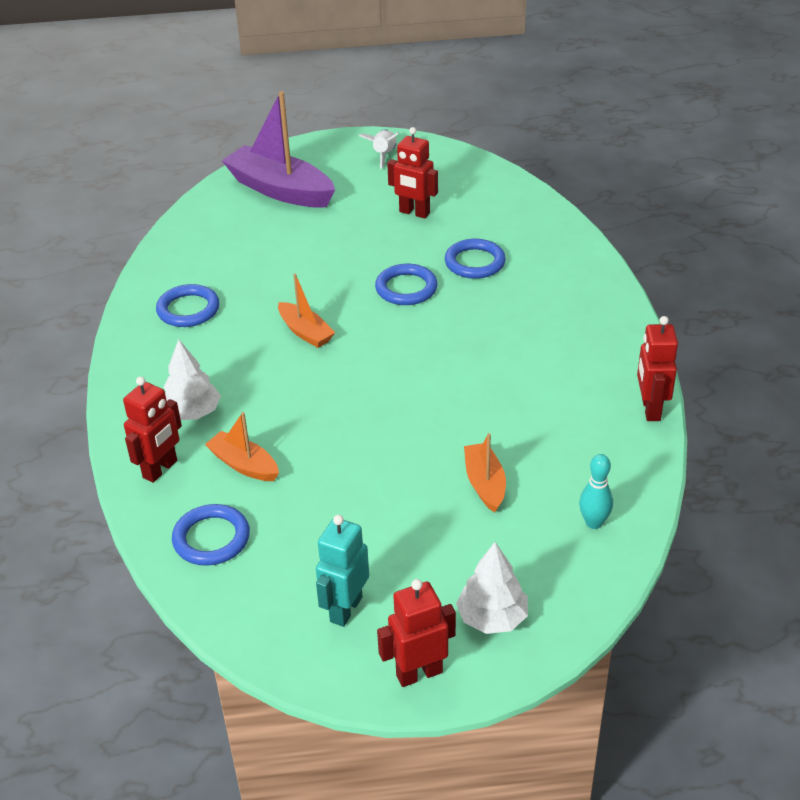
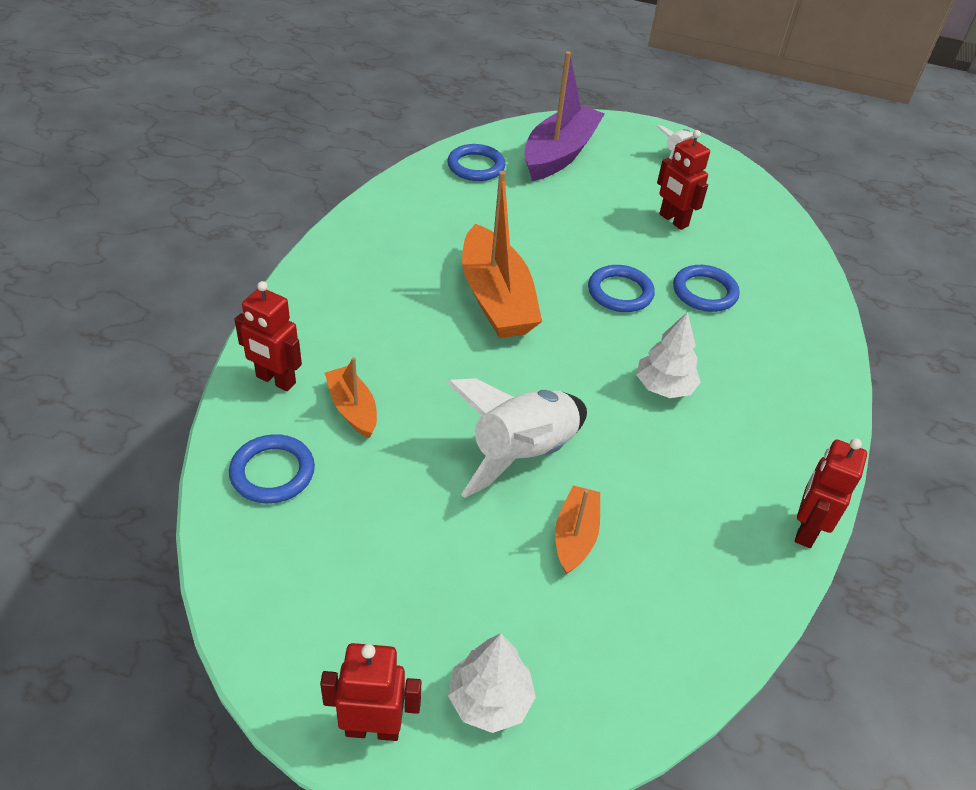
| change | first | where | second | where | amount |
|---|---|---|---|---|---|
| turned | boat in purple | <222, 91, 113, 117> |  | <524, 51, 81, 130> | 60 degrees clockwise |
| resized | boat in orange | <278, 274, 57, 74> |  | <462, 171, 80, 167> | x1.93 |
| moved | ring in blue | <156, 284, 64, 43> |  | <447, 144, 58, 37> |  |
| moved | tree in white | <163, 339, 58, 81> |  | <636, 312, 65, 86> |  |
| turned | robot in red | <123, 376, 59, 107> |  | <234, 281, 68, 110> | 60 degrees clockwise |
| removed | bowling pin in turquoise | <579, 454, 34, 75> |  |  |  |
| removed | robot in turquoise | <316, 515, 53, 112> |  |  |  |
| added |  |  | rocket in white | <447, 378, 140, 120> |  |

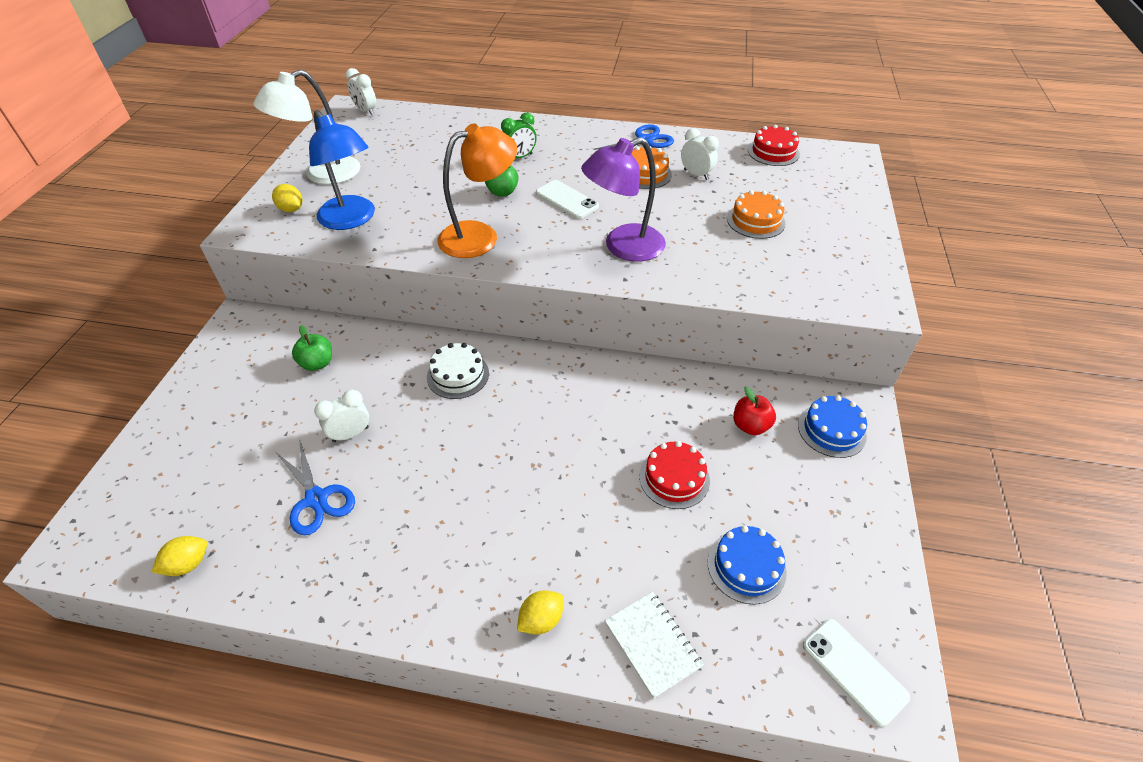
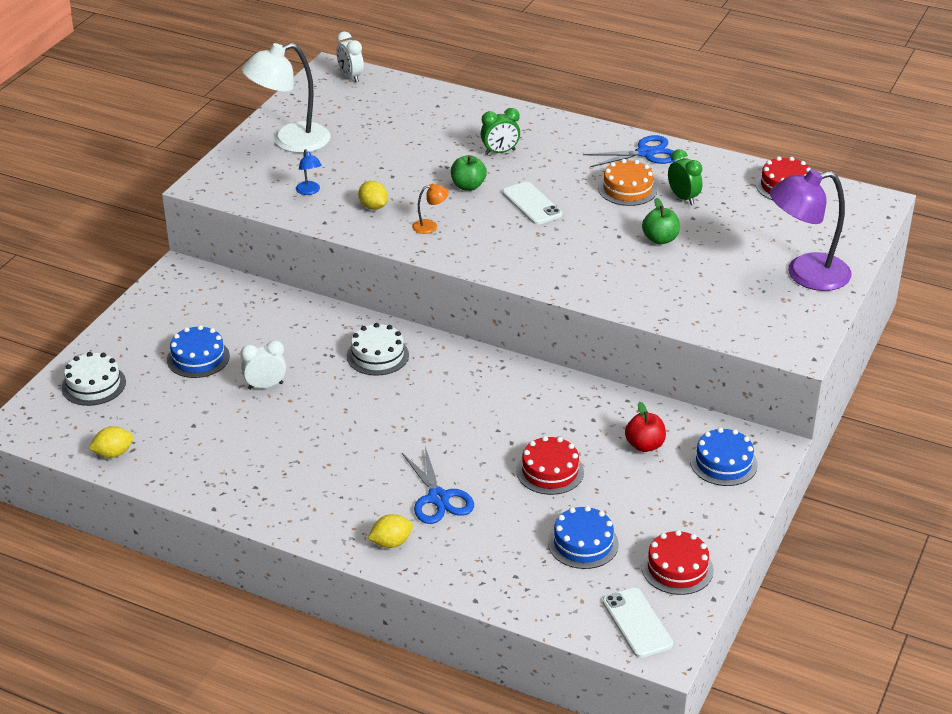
| change | first | where | second | where | amount |
|---|---|---|---|---|---|
| resized | lamp in blue | <309, 110, 66, 120> |  | <296, 149, 26, 46> | x0.42 |
| resized | lamp in orange | <437, 123, 80, 135> |  | <412, 184, 37, 50> | x0.42 |
| recoloured | clock in white | <681, 128, 38, 52> | clock in green | <668, 149, 35, 56> |  |
| moved | lamp in purple | <581, 137, 85, 125> |  | <770, 169, 82, 122> |  |
| moved | lemon in yellow | <272, 184, 31, 28> |  | <358, 181, 30, 29> |  |
| removed | cake in orange | <727, 190, 58, 49> |  |  |  |
| moved | apple in green | <292, 325, 40, 46> |  | <642, 198, 38, 46> |  |
| moved | scissors in blue | <276, 439, 79, 96> |  | <402, 447, 72, 77> |  |
| removed | notebook in white | <605, 592, 99, 107> |  |  |  |
| added |  |  | cake in blue | <167, 325, 63, 53> |  |
| added |  |  | cake in white | <61, 352, 65, 54> |  |
| added |  |  | cake in red | <641, 530, 73, 65> |  |

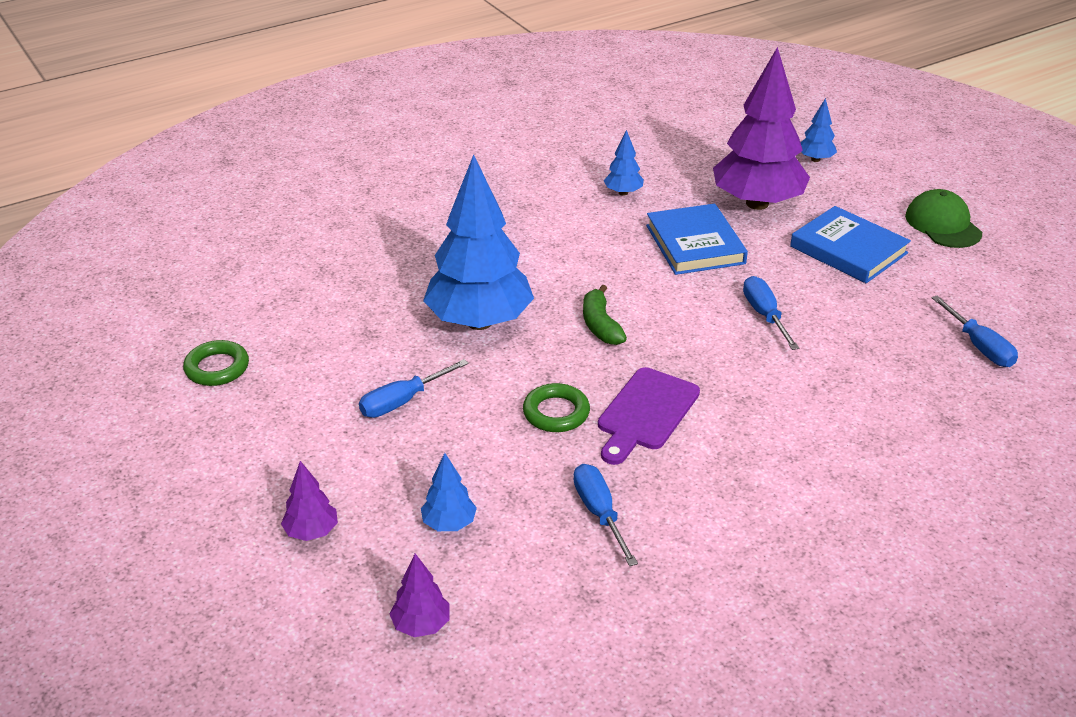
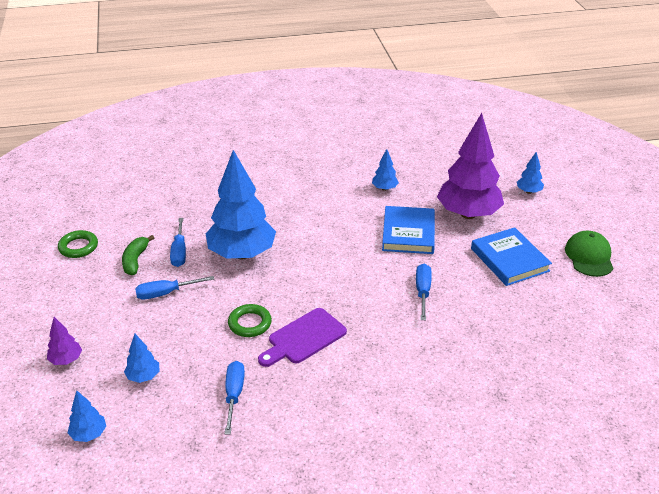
| change | first | where | second | where | amount |
|---|---|---|---|---|---|
| moved | banana in green | <583, 284, 44, 61> |  | <122, 235, 32, 40> |  |
| moved | screwdriver in blue | <931, 295, 87, 72> |  | <170, 218, 16, 49> |  |
| recoloured | tree in purple | <390, 553, 60, 84> | tree in blue | <67, 390, 39, 52> |  |

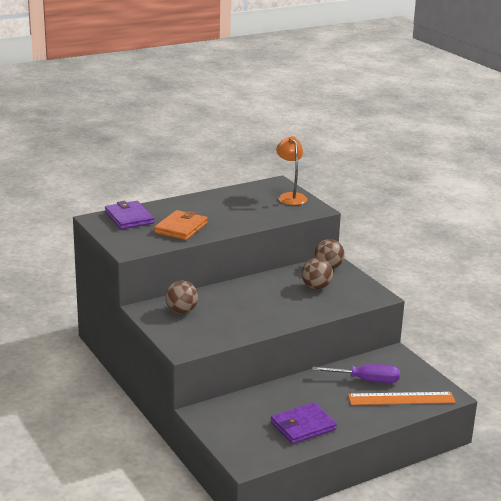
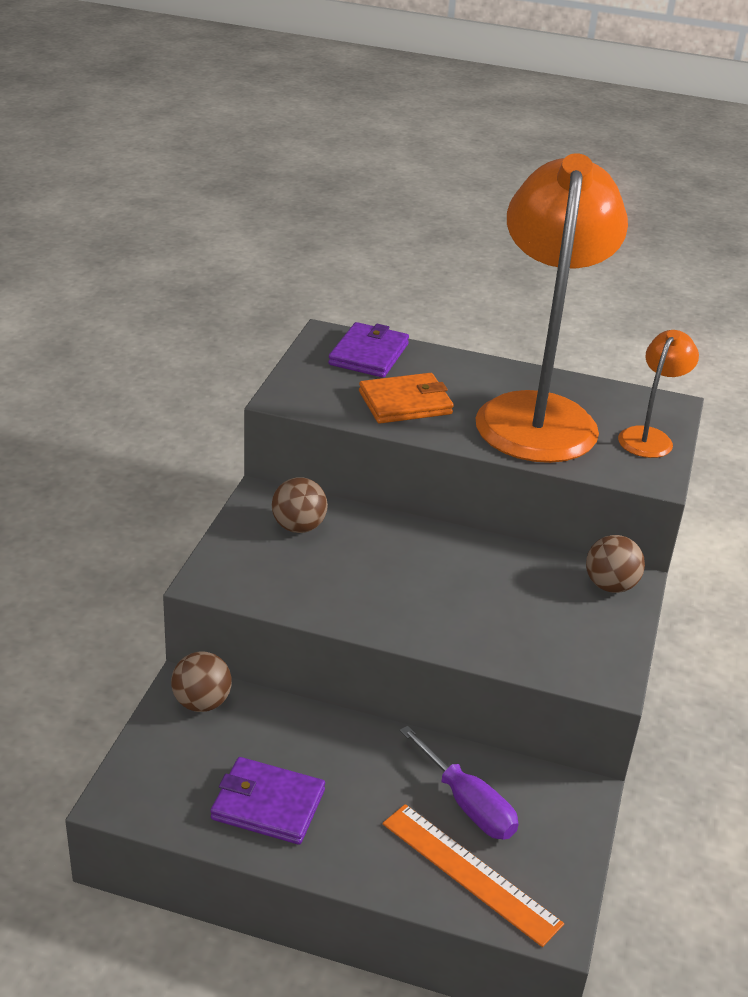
| change | first | where | second | where | amount |
|---|---|---|---|---|---|
| moved | ball in brown | <302, 258, 31, 31> |  | <171, 652, 61, 60> |  |
| added |  |  | lamp in orange | <475, 153, 153, 310> |  |

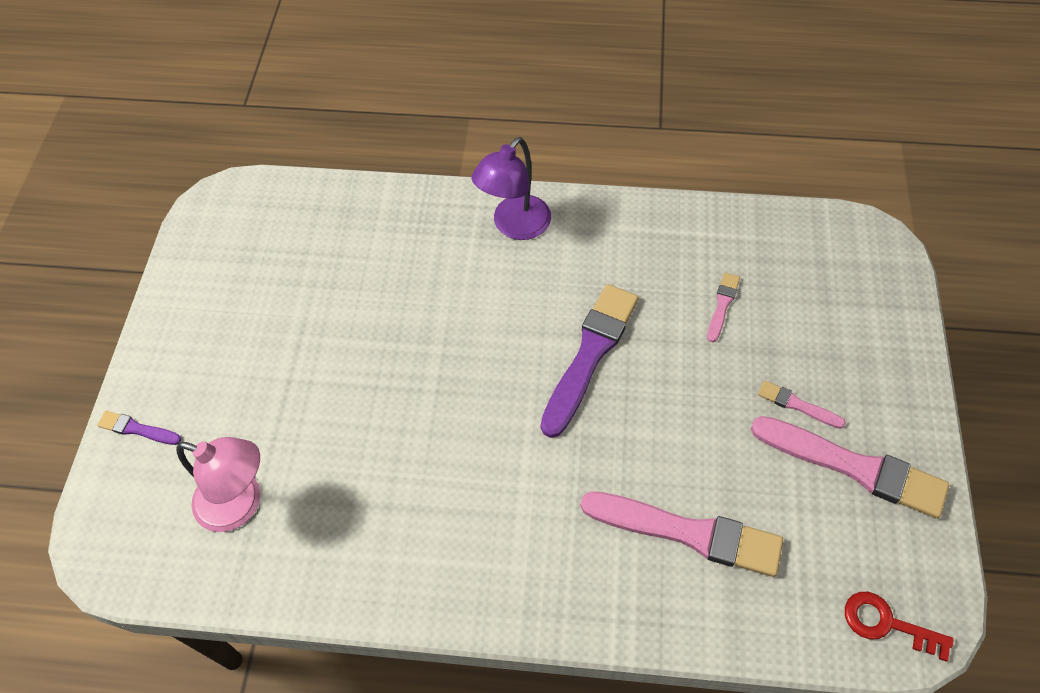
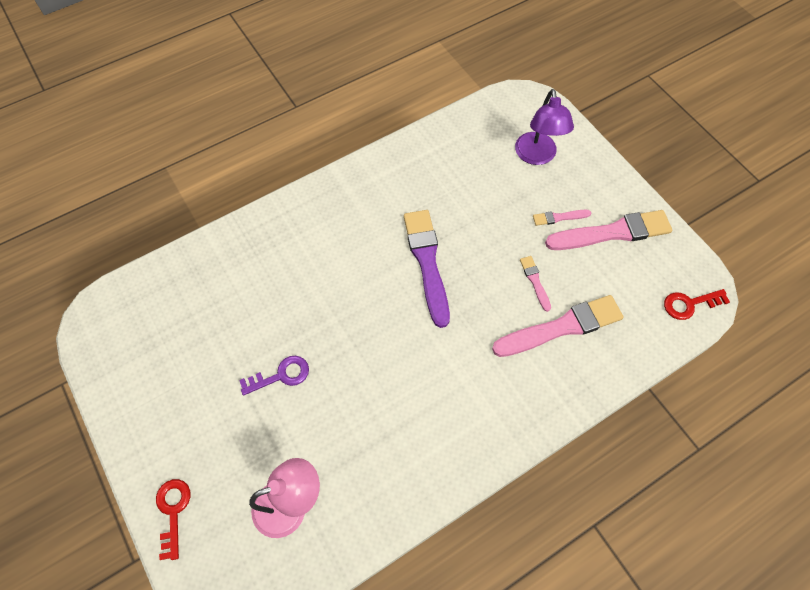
| change | first | where | second | where | amount |
|---|---|---|---|---|---|
| moved | lamp in purple | <471, 137, 80, 103> |  | <515, 89, 59, 76> |  |
| moved | brush in pink | <707, 273, 33, 69> |  | <520, 256, 31, 56> |  |
| replaced | brush in purple | <97, 411, 84, 34> | key in red | <156, 479, 35, 81> |  |
| added |  |  | key in purple | <239, 356, 70, 40> |  |

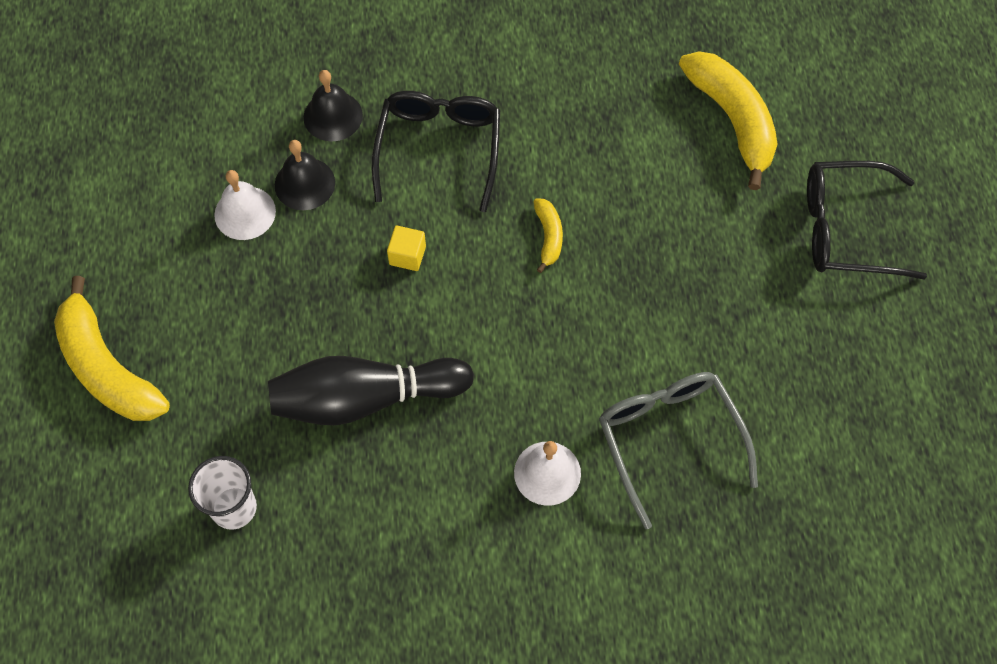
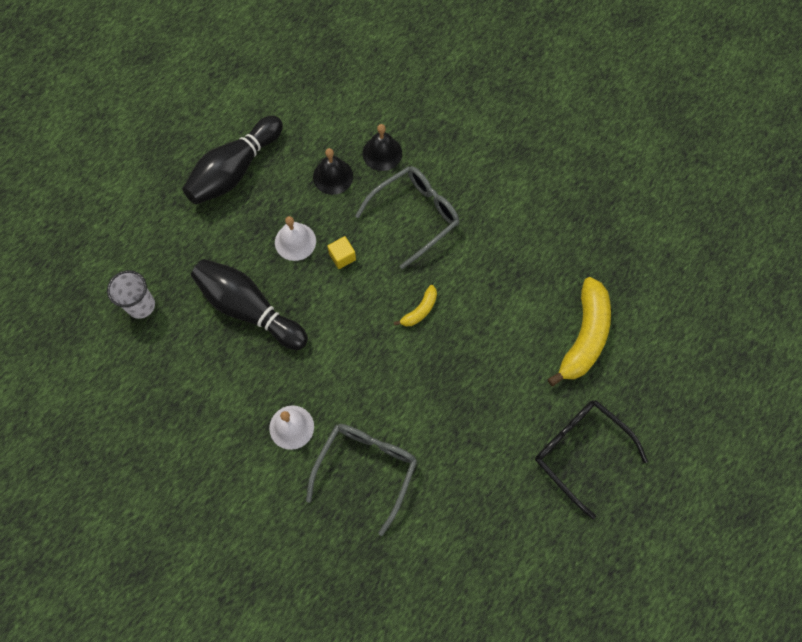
| change | first | where | second | where | amount |
|---|---|---|---|---|---|
| recoloured | glasses in black | <372, 91, 128, 121> | glasses in grey | <355, 166, 105, 104> |  |
| moved | bell in white | <214, 170, 62, 70> |  | <275, 216, 41, 45> |  |
| removed | banana in yellow | <54, 276, 116, 145> |  |  |  |
| added |  |  | bowling pin in black | <182, 116, 101, 89> |  |

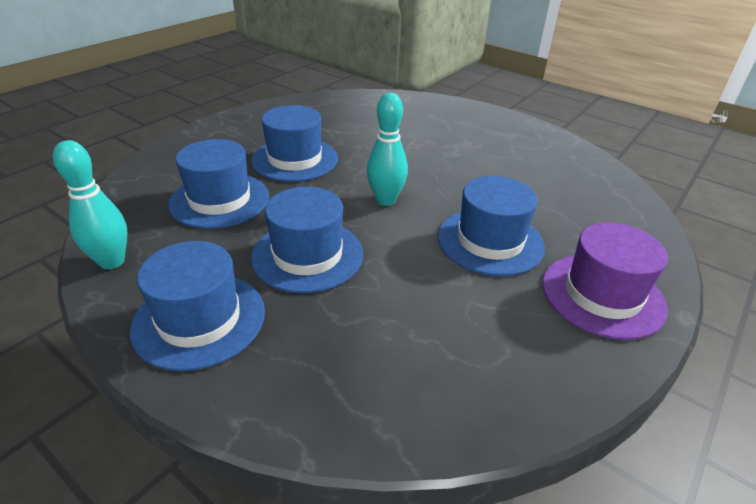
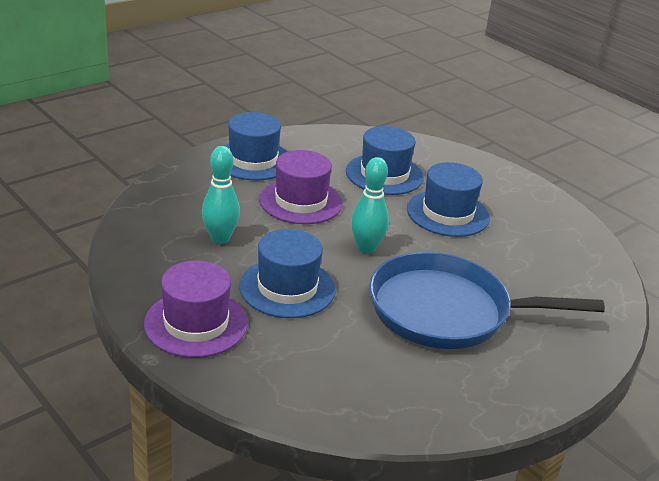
| change | first | where | second | where | amount |
|---|---|---|---|---|---|
| moved | bowling pin in turquoise | <53, 140, 75, 129> |  | <202, 146, 38, 98> |  |
| recoloured | hat in blue | <251, 187, 112, 106> | hat in purple | <259, 150, 84, 74> |  |
| added |  |  | pan in blue | <369, 252, 236, 97> |  |

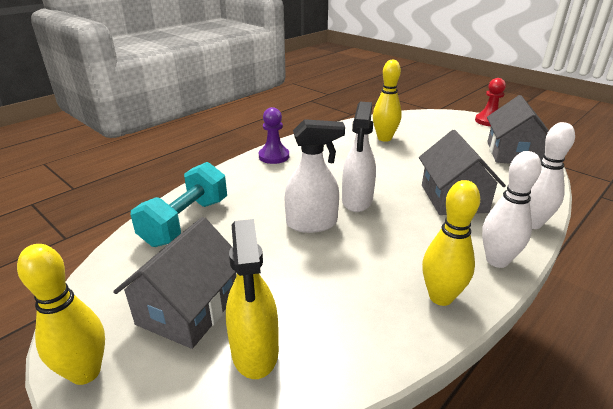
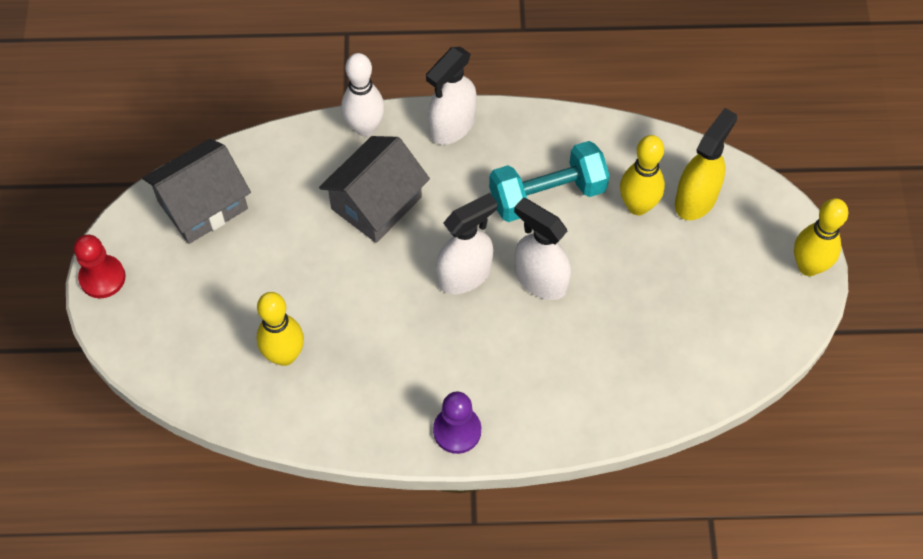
| change | first | where | second | where | amount |
|---|---|---|---|---|---|
| replaced | bowling pin in white | <482, 151, 60, 117> | spray bottle in white | <426, 47, 51, 98> |  |
| moved | dumbbell in turquoise | <131, 162, 96, 85> |  | <489, 141, 121, 81> |  |
| moved | bowling pin in yellow | <422, 180, 58, 126> |  | <620, 135, 45, 80> |  |
| removed | house in grey | <113, 217, 123, 132> |  |  |  |

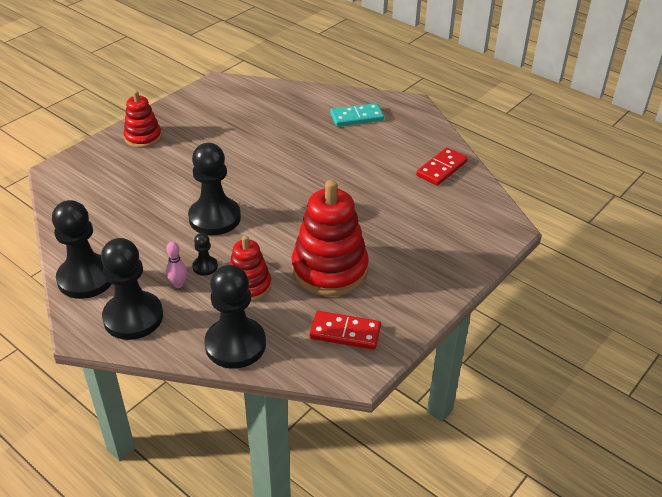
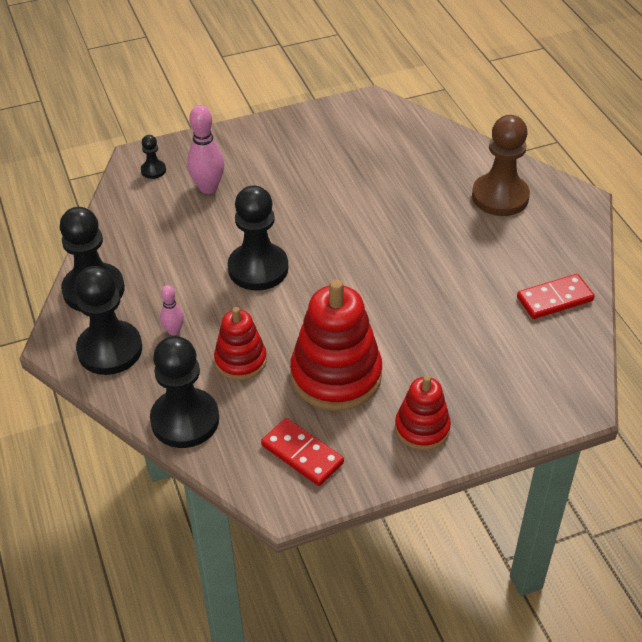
| change | first | where | second | where | amount |
|---|---|---|---|---|---|
| moved | stacking toy in red | <124, 90, 38, 58> |  | <395, 375, 56, 75> |  |
| replaced | domino in turquoise | <330, 103, 54, 23> | pawn in brown | <472, 115, 58, 101> |  |
| moved | pawn in black | <192, 233, 26, 43> |  | <141, 135, 25, 44> |  |
| added |  |  | bowling pin in pink | <187, 105, 37, 89> |  |

